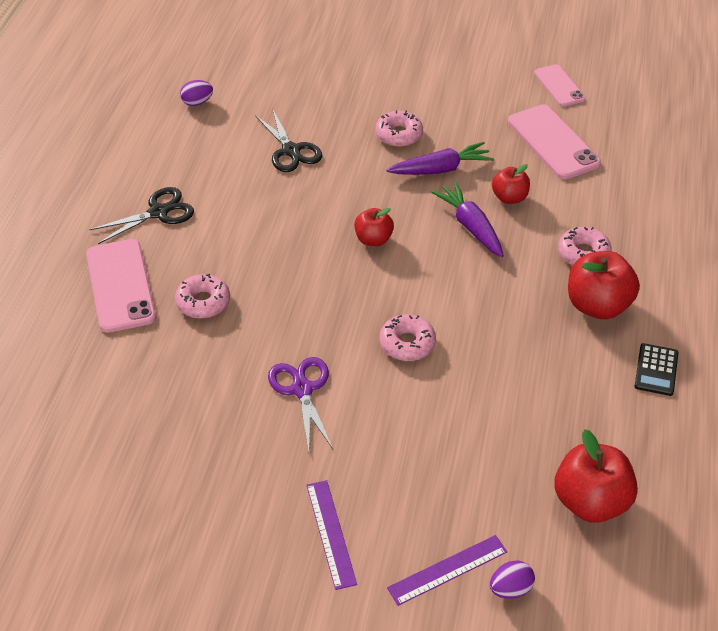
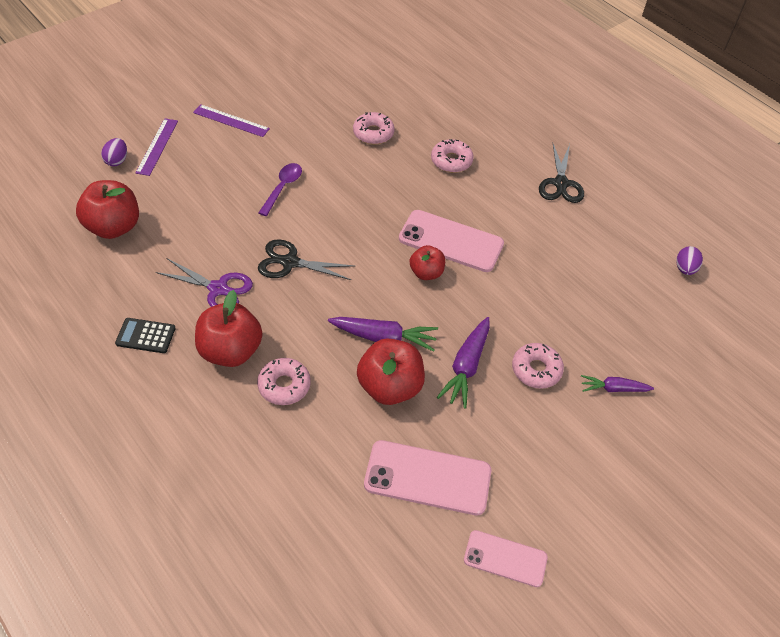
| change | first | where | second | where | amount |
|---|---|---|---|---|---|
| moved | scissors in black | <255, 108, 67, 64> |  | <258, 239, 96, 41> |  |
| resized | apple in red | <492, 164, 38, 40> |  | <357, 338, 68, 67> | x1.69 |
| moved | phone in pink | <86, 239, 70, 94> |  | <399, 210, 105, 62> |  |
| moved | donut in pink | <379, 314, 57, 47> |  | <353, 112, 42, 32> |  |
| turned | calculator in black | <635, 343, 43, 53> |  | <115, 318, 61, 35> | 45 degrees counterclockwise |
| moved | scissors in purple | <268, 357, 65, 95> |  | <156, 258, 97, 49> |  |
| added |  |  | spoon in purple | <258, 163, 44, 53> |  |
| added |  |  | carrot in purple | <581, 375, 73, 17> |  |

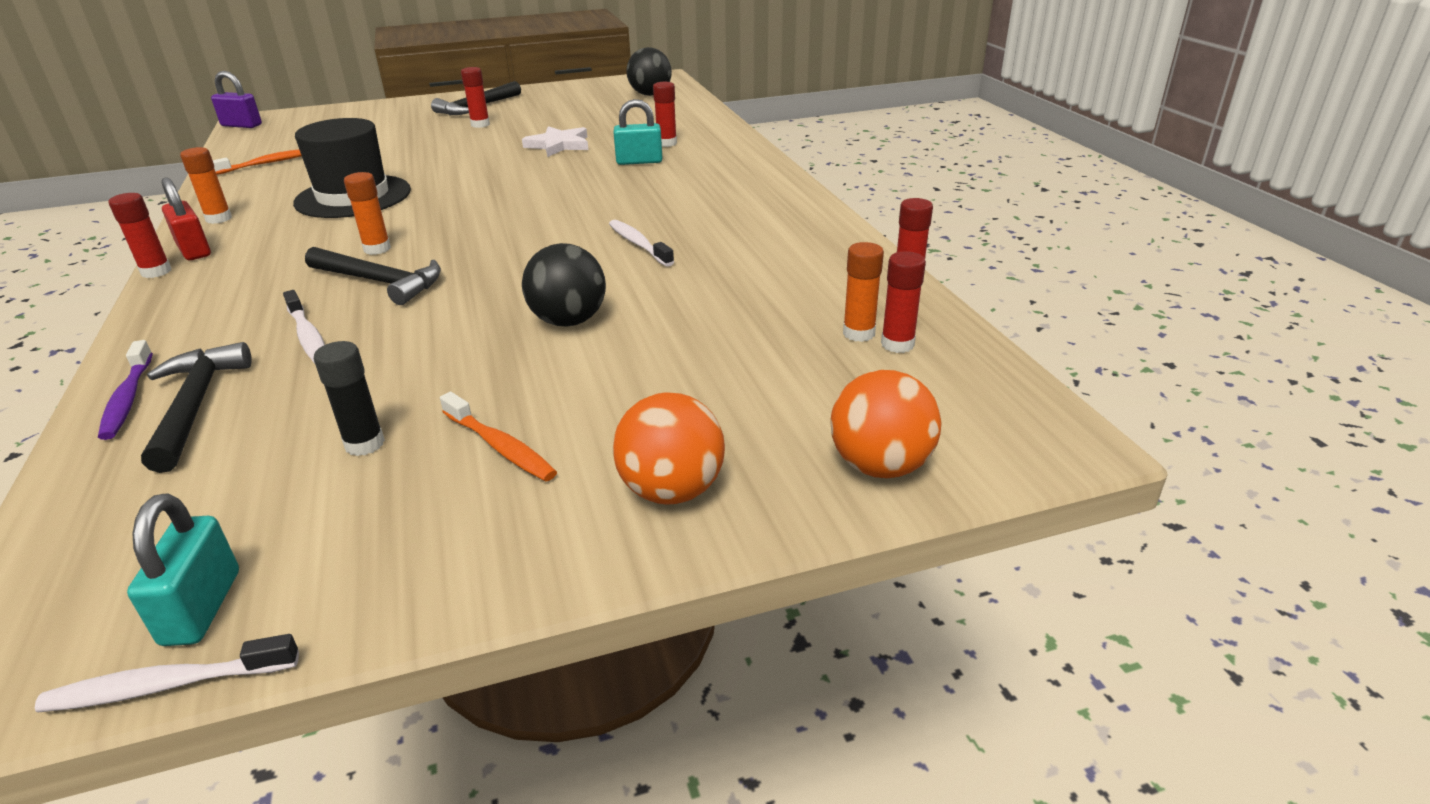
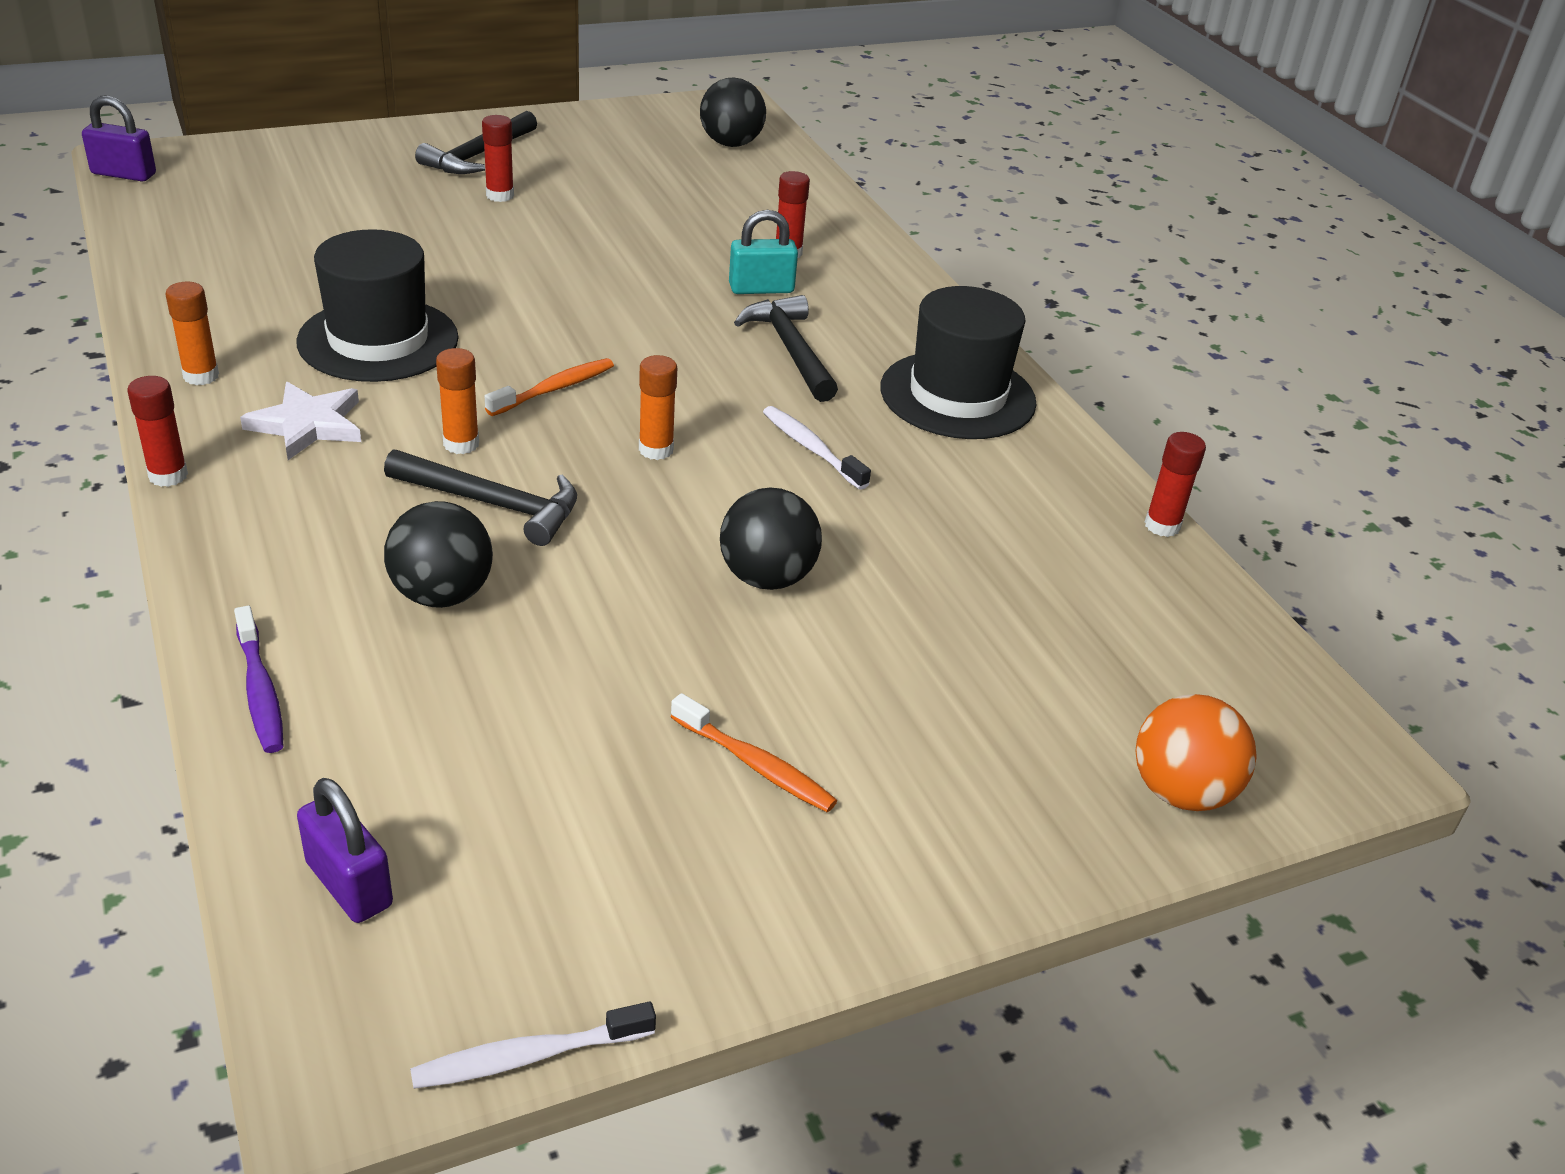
| change | first | where | second | where | amount |
|---|---|---|---|---|---|
| moved | star in white | <522, 126, 66, 31> |  | <240, 382, 121, 78> |  |
| moved | toothbrush in orange | <213, 150, 89, 25> |  | <485, 358, 129, 58> |  |
| removed | padlock in red | <161, 177, 50, 83> |  |  |  |
| moved | glue stick in orange | <843, 242, 41, 100> |  | <639, 355, 38, 105> |  |
| removed | glue stick in red | <881, 251, 45, 102> |  |  |  |
| replaced | toothbrush in white | <283, 290, 42, 73> | ball in black | <384, 501, 109, 107> |  |
| removed | glue stick in black | <314, 341, 71, 115> |  |  |  |
| moved | hammer in black | <141, 342, 111, 131> |  | <734, 295, 104, 107> |  |
| removed | ball in orange | <613, 392, 112, 113> |  |  |  |
| removed | padlock in turquoise | <127, 494, 112, 152> |  |  |  |
| added |  |  | hat in black | <880, 286, 157, 153> |  |
| added |  |  | padlock in purple | <297, 778, 96, 145> |  |

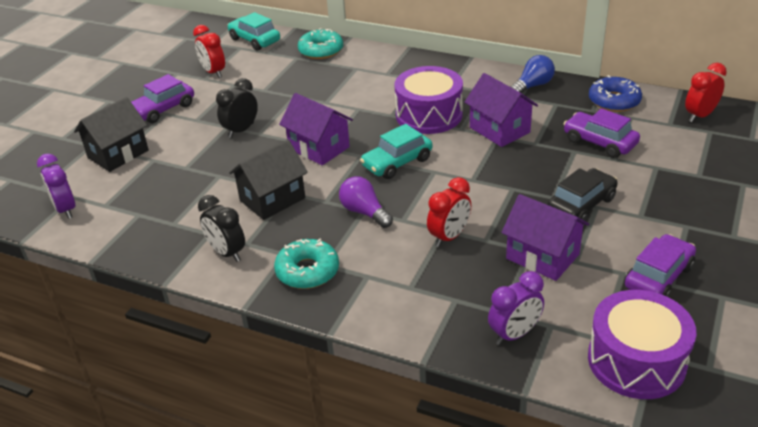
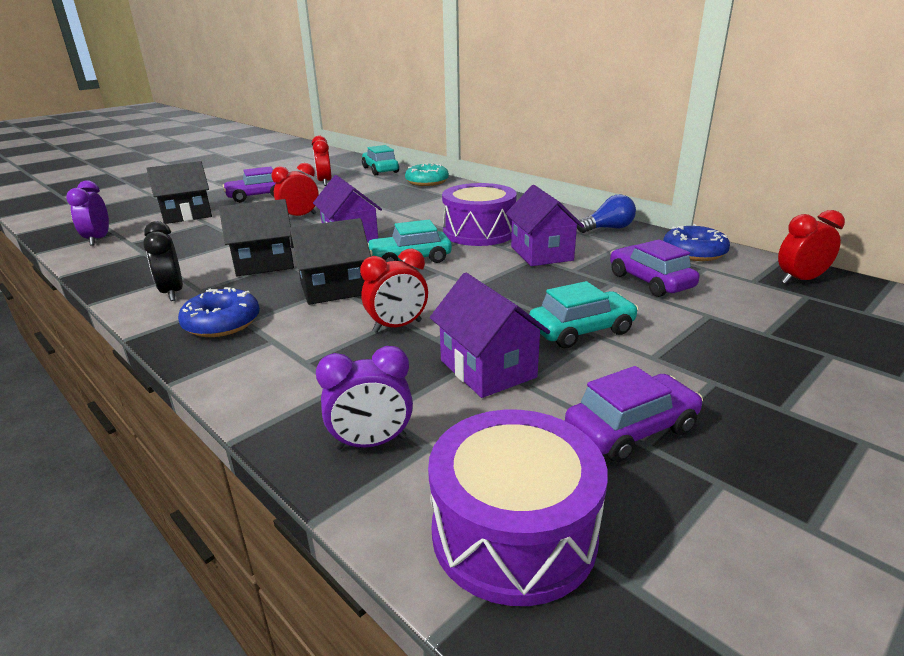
| change | first | where | second | where | amount |
|---|---|---|---|---|---|
| recoloured | clock in black | <216, 78, 42, 60> | clock in red | <271, 163, 48, 53> |  |
| recoloured | car in black | <548, 168, 70, 56> | car in turquoise | <529, 281, 110, 67> |  |
| replaced | light bulb in purple | <339, 176, 54, 52> | house in black | <290, 218, 81, 87> |  |
| recoloured | donut in turquoise | <274, 239, 65, 50> | donut in blue | <178, 287, 82, 50> |  |

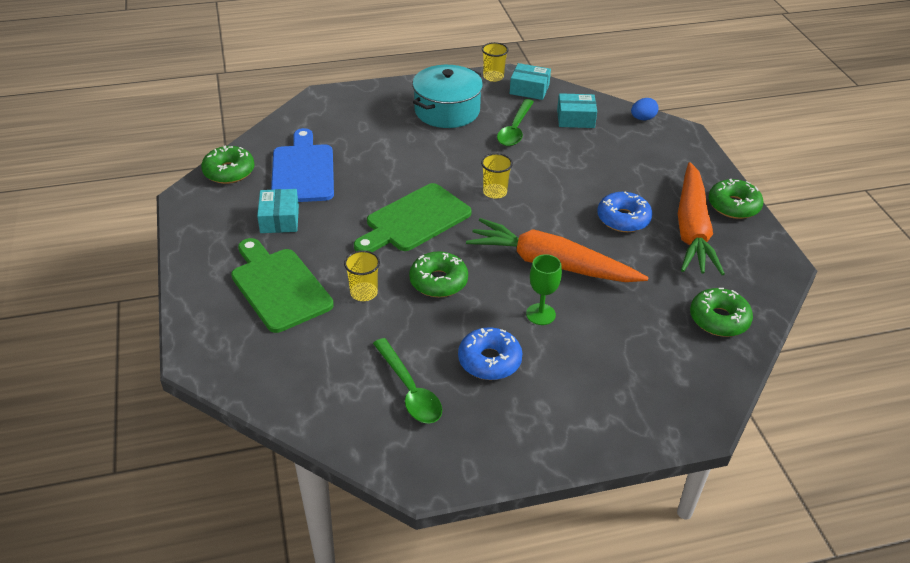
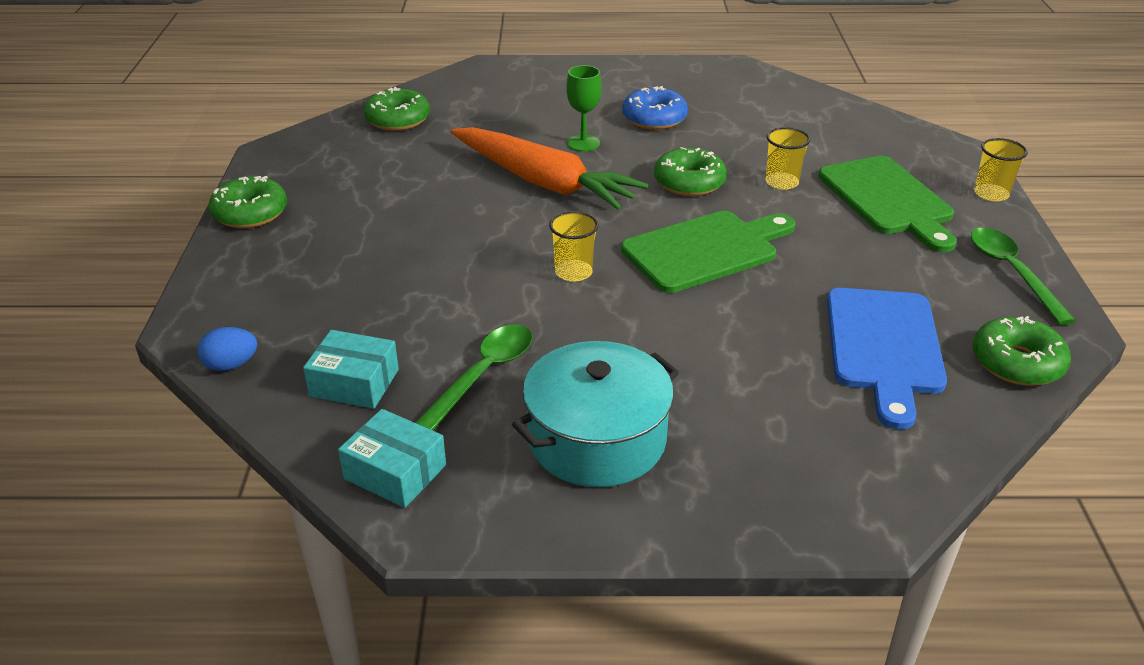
| change | first | where | second | where | amount |
|---|---|---|---|---|---|
| moved | cup in yellow | <482, 42, 27, 40> |  | <974, 138, 54, 64> |  |
| removed | carrot in orange | <678, 162, 47, 113> |  |  |  |
| removed | box in turquoise | <257, 189, 42, 44> |  |  |  |
| removed | donut in blue | <597, 192, 55, 40> |  |  |  |
| moved | spoon in green | <373, 338, 69, 86> |  | <971, 228, 105, 97> |  |

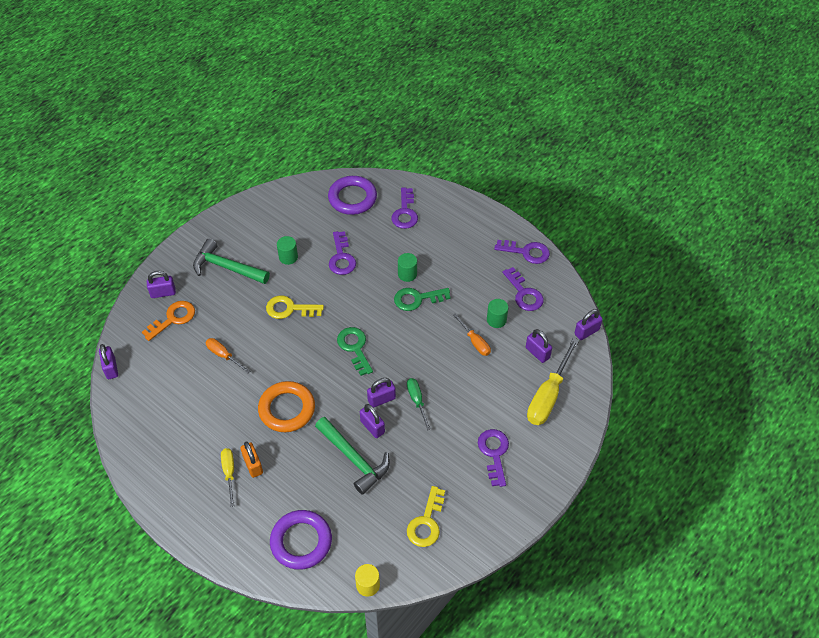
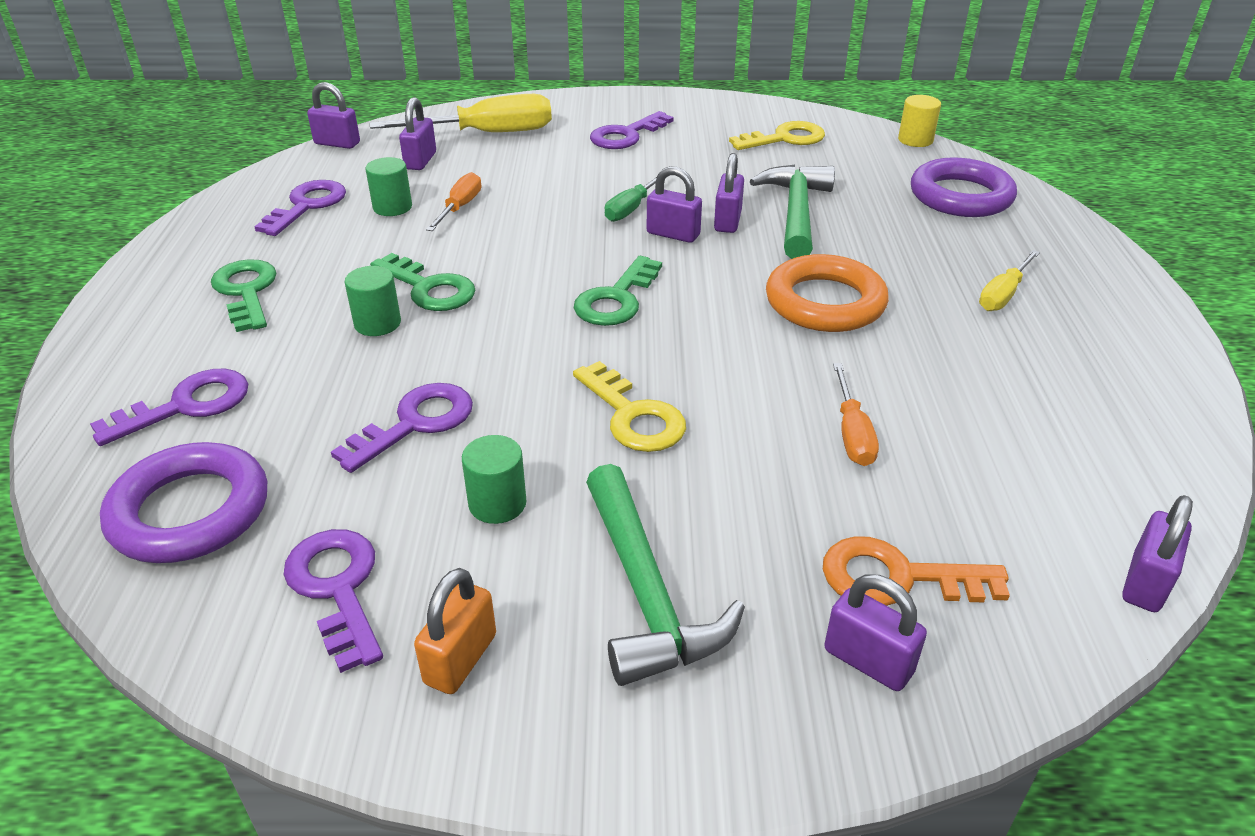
| change | first | where | second | where | amount |
|---|---|---|---|---|---|
| moved | key in purple | <494, 240, 56, 24> |  | <283, 529, 100, 144> |  |
| moved | padlock in orange | <241, 442, 22, 36> |  | <414, 568, 82, 126> |  |
| added |  |  | key in green | <211, 259, 65, 73> |  |

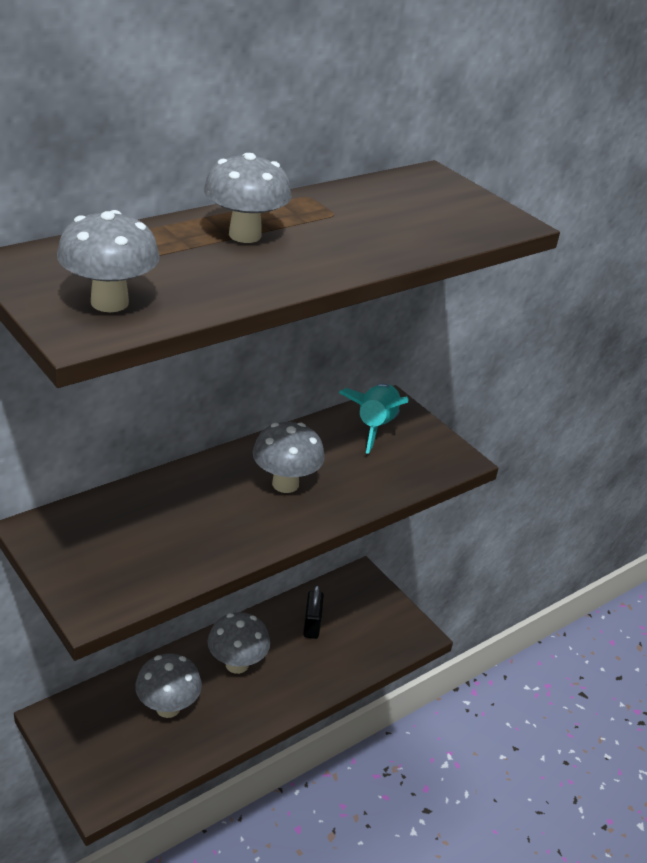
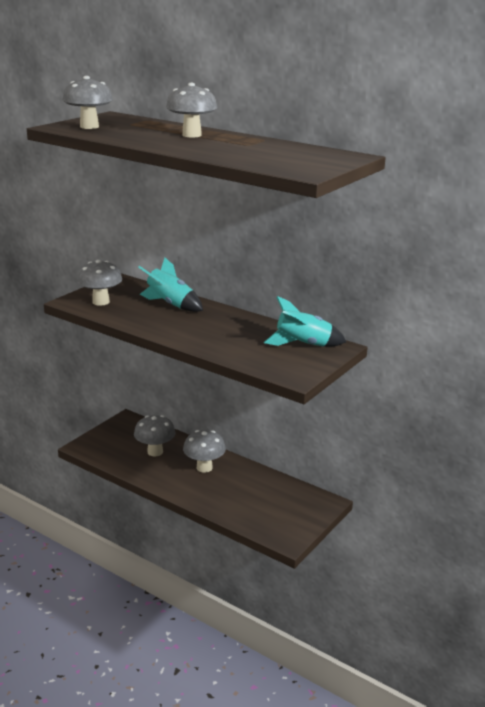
| change | first | where | second | where | amount |
|---|---|---|---|---|---|
| moved | mushroom in grey | <252, 422, 73, 71> |  | <77, 260, 45, 46> |  |
| removed | padlock in black | <303, 585, 21, 54> |  |  |  |
| added |  |  | rocket in turquoise | <138, 258, 65, 54> |  |

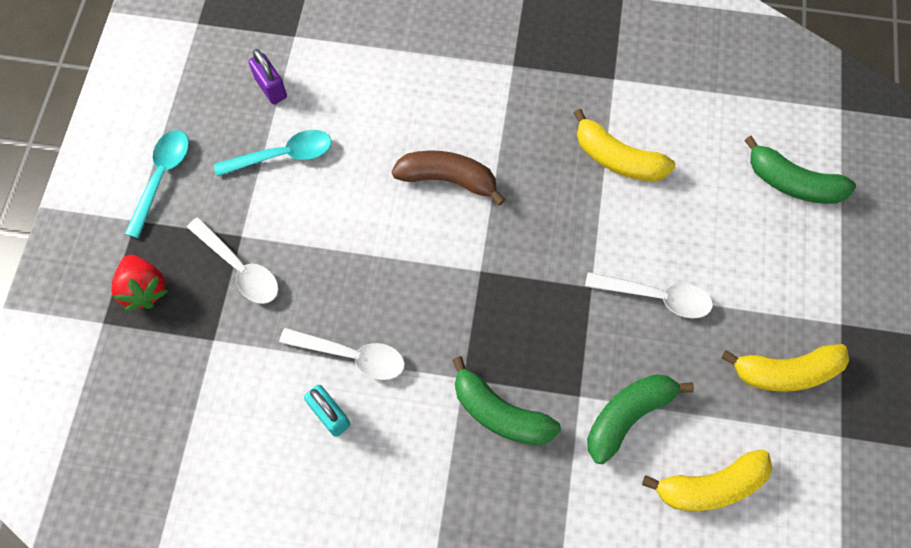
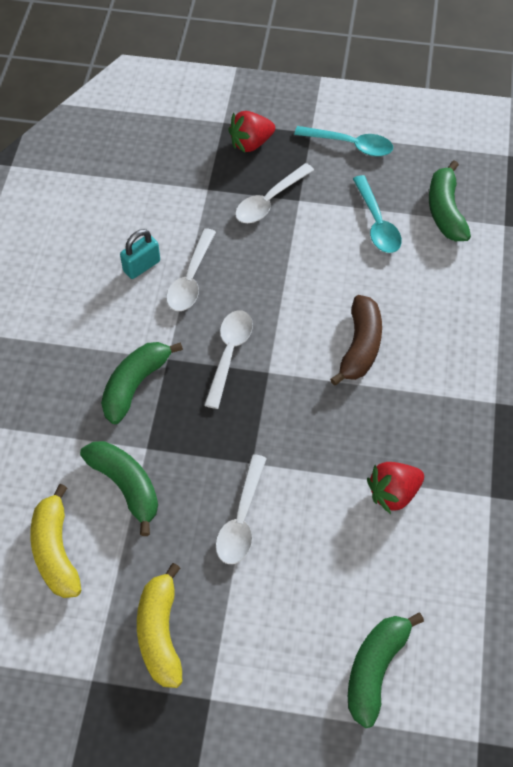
| change | first | where | second | where | amount |
|---|---|---|---|---|---|
| replaced | padlock in purple | <249, 49, 38, 55> | banana in green | <429, 160, 42, 81> |  |
| replaced | banana in yellow | <574, 109, 101, 73> | strawberry in red | <367, 462, 57, 52> |  |
| added |  |  | spoon in white | <204, 310, 49, 99> |  |

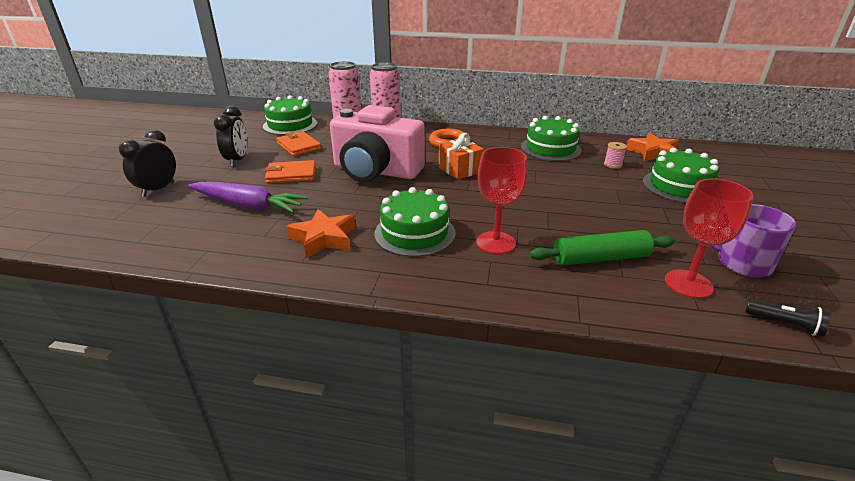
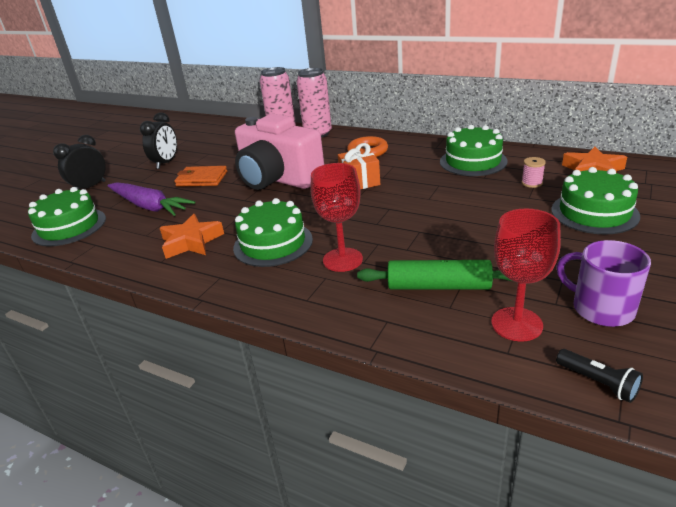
| change | first | where | second | where | amount |
|---|---|---|---|---|---|
| moved | cake in green | <263, 95, 54, 40> |  | <28, 187, 78, 59> |  |
| removed | wallet in orange | <276, 132, 45, 24> |  |  |  |

